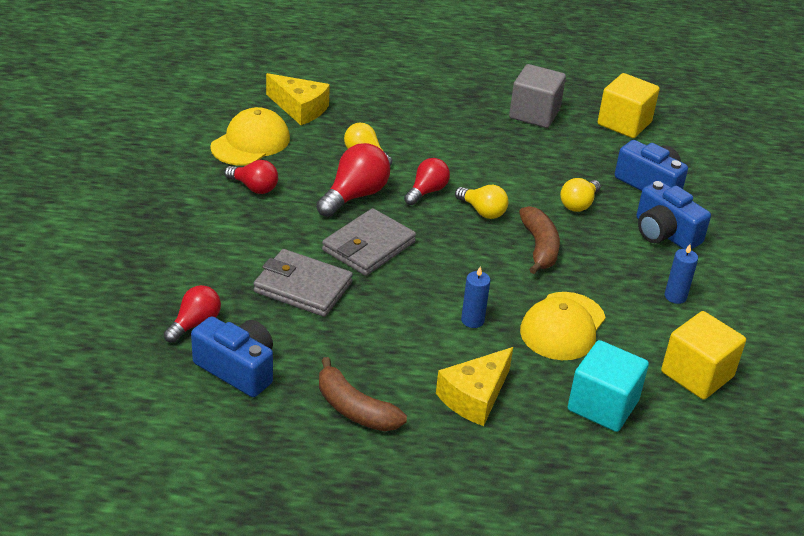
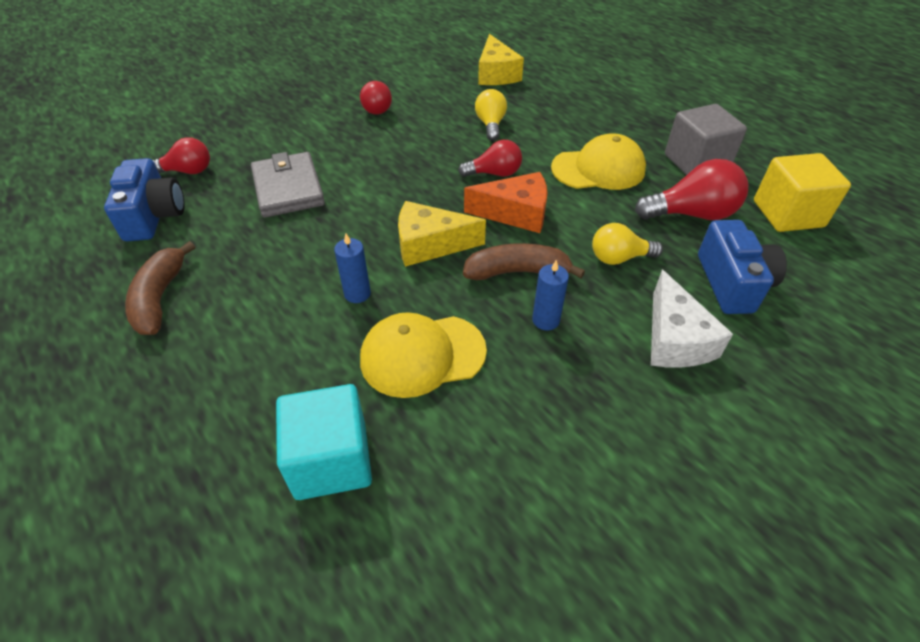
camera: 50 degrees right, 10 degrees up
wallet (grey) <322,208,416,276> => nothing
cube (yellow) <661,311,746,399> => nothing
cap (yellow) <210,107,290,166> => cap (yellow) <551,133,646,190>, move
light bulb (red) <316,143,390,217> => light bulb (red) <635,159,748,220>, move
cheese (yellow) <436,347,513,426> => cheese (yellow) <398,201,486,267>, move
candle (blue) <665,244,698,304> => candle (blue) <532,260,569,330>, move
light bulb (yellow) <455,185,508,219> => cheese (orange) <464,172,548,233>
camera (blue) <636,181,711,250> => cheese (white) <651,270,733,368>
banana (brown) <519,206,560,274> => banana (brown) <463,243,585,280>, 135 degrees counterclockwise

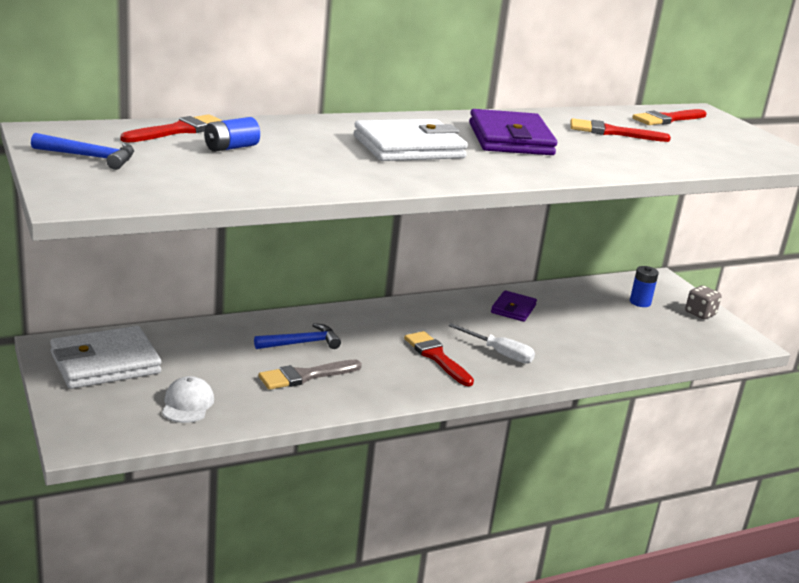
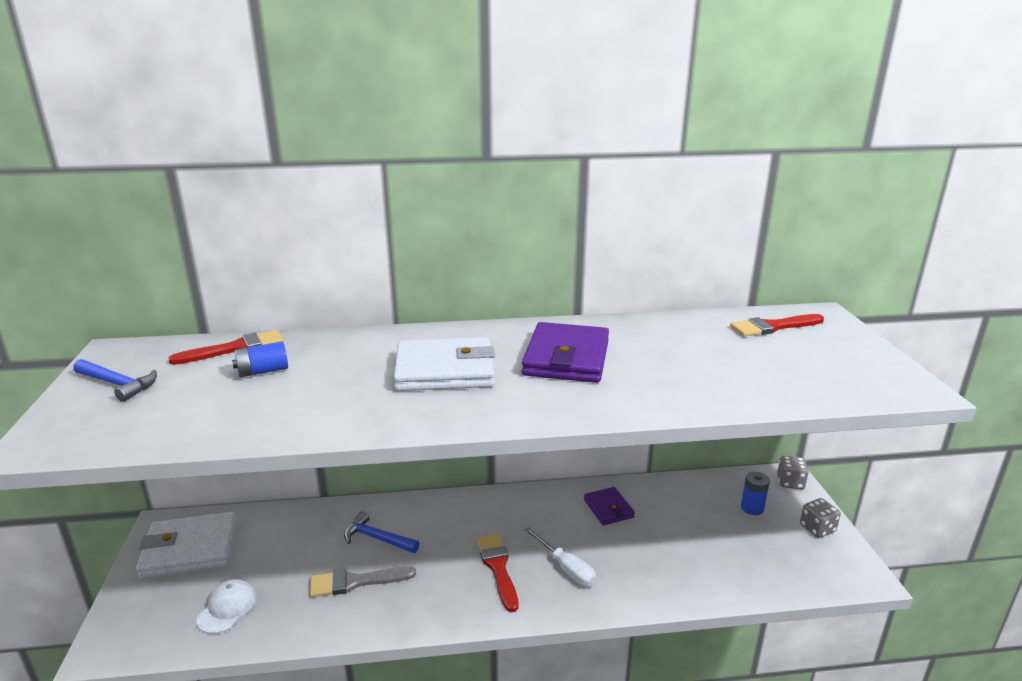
camera: 20 degrees right, 0 degrees up
brush (red) <570,118,671,142> => nothing
nothing => dice (grey) <777,456,809,489>
hammer (blue) <254,323,341,349> => hammer (blue) <344,511,419,553>, 150 degrees counterclockwise
wallet (purple) <491,290,537,322> => wallet (purple) <584,487,635,525>, 60 degrees counterclockwise

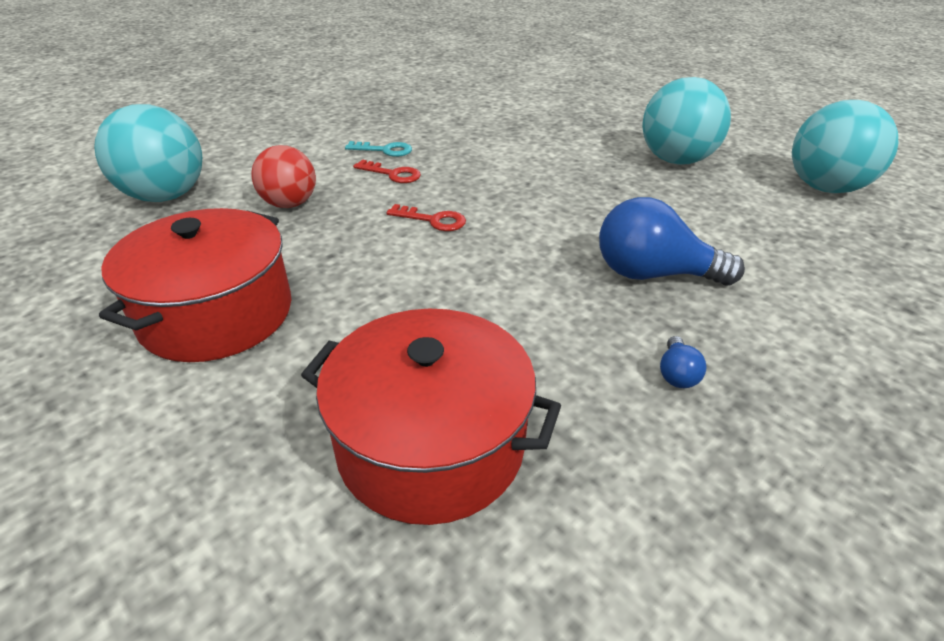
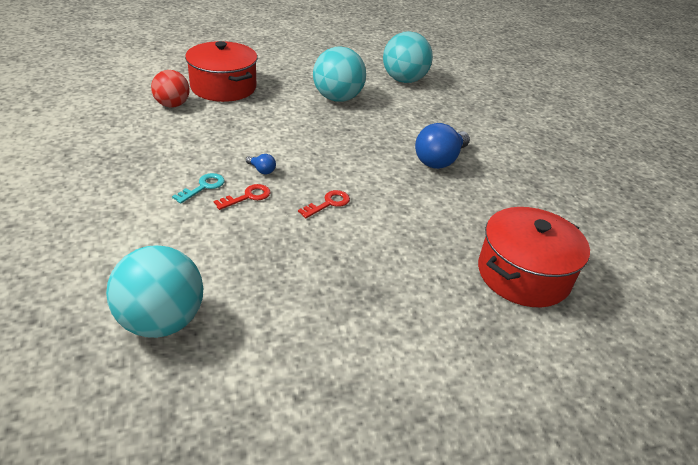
camera: 65 degrees left, 0 degrees up
pot (red) <99,208,291,362> => pot (red) <185,41,258,102>, move
ball (red) <252,145,316,208> => ball (red) <151,70,190,108>, move
light bulb (blue) <660,336,707,388> => light bulb (blue) <246,154,276,175>, move

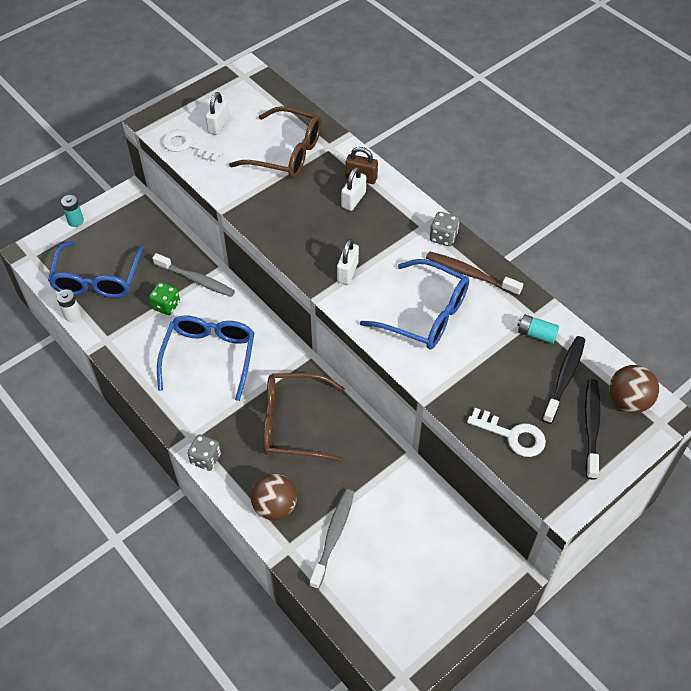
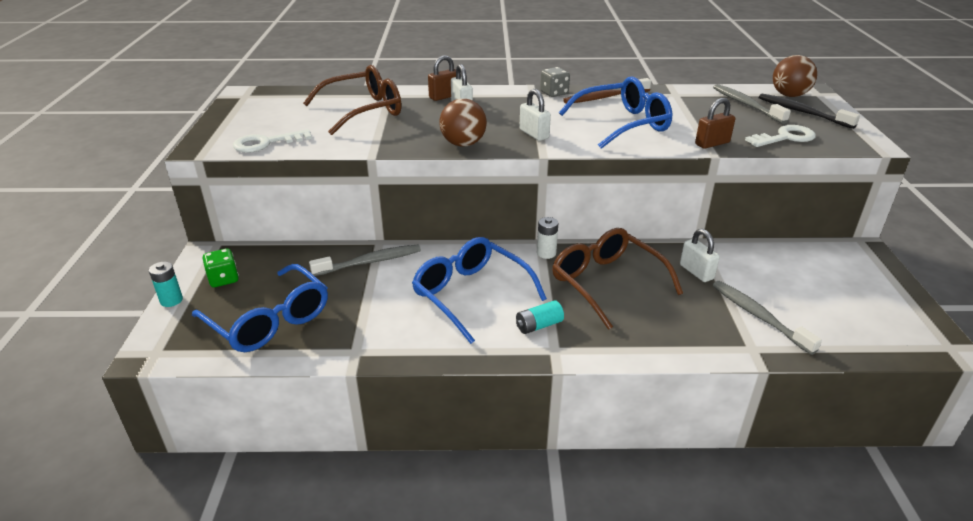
camera: 50 degrees left, 20 degrees down
dice (grey) <187,434,221,471> => nothing
nothing => padlock (brown) <695,98,735,149>
battery (white) <57,289,81,322> => battery (white) <537,217,558,259>, move
dice (green) <149,282,180,315> => dice (green) <203,248,239,287>, move
padlock (white) <205,92,230,135> => padlock (white) <680,229,720,282>, move
ball (brown) <251,474,297,521> => ball (brown) <439,99,487,147>, move
battery (turquoise) <517,314,559,344> => battery (turquoise) <516,300,564,334>, move
toothbrush (black) <542,336,585,424> => toothbrush (grey) <713,84,791,124>
glasses (brown) <263,373,345,462> => glasses (brown) <552,228,683,330>, 105 degrees clockwise

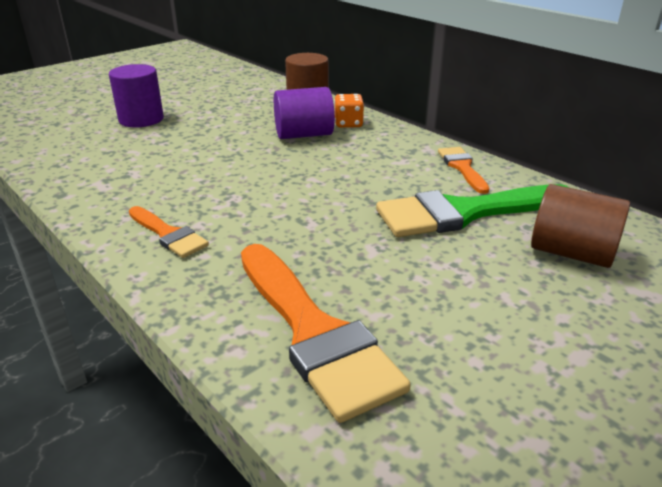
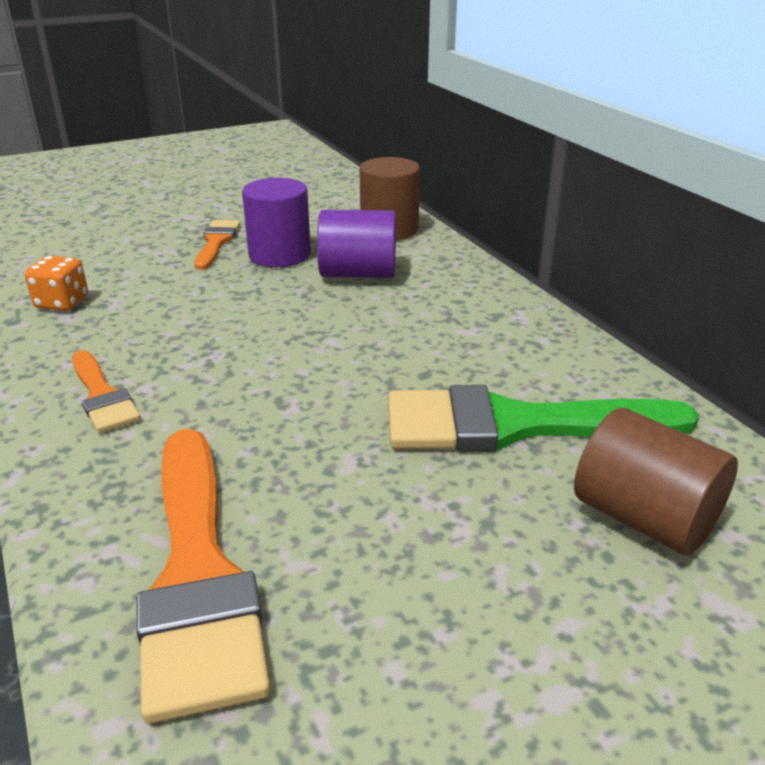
camera: 15 degrees right, 0 degrees up
cylinder (purple) <109,64,164,127> => cylinder (purple) <242,178,311,267>, move
dice (orange) <334,94,364,128> => dice (orange) <25,256,88,311>, move
brush (orange) <438,147,489,194> => brush (orange) <194,220,240,270>, move

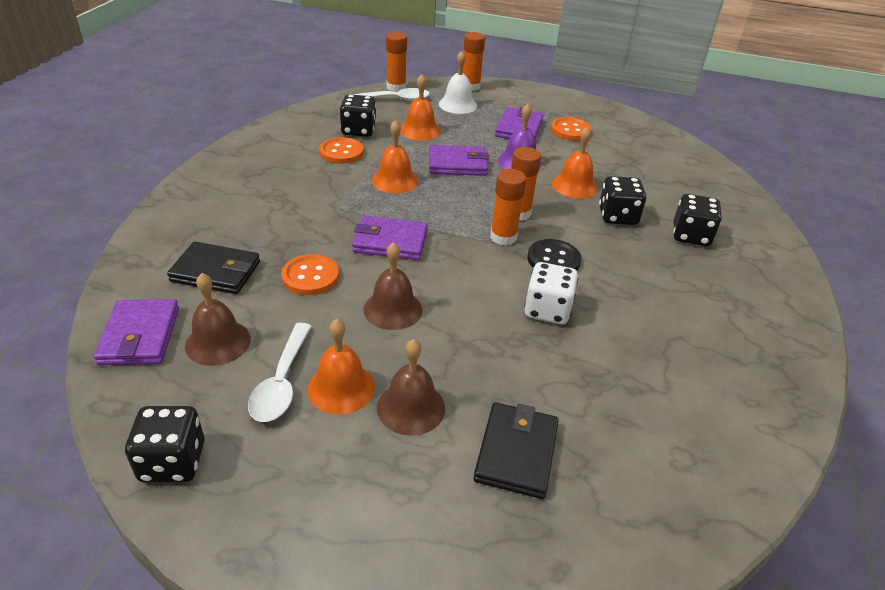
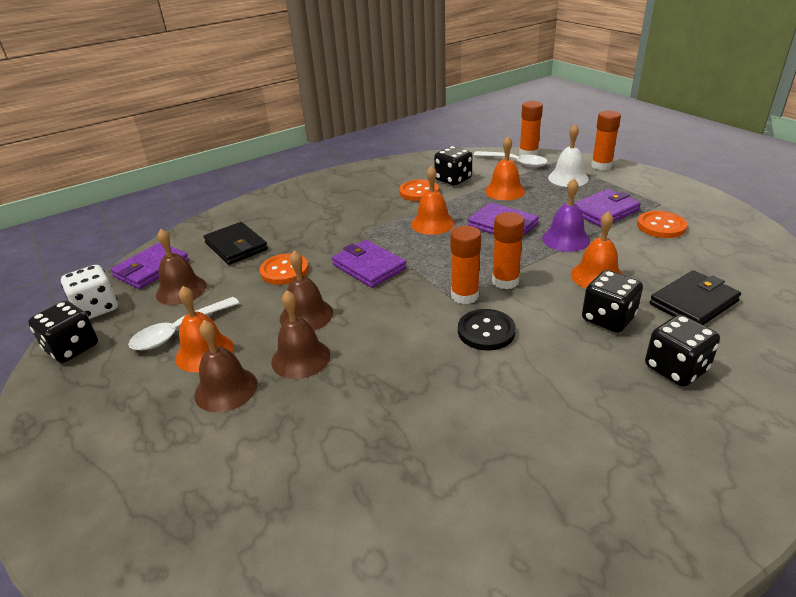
camera: 45 degrees right, 5 degrees down
nothing => bell (brown) <271,290,330,379>
wallet (black) <474,402,559,499> => wallet (black) <650,270,741,325>, move
dice (white) <524,262,578,324> => dice (white) <61,265,118,319>, move

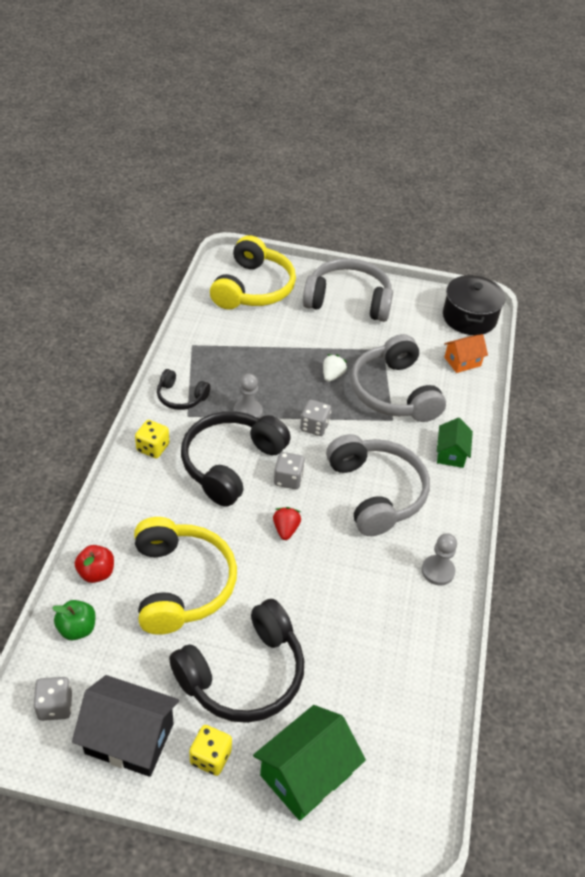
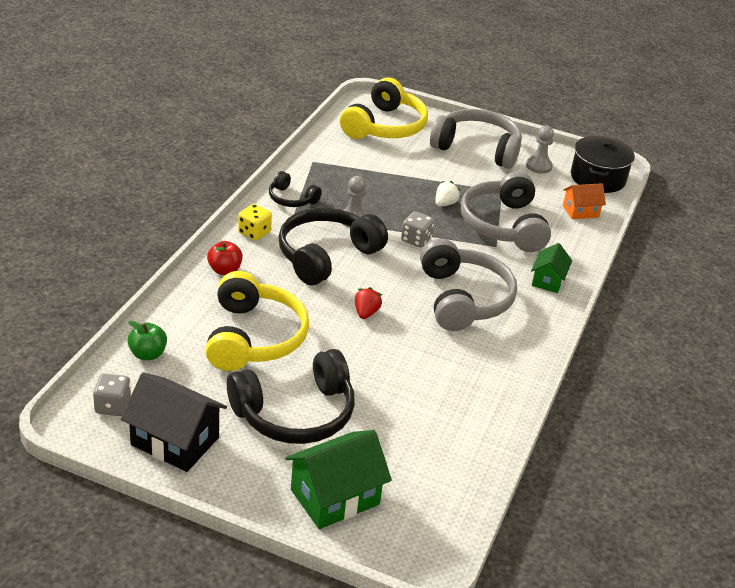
camera: 10 degrees right, 10 degrees down
dice (yellow) <189,725,232,776> => nothing
dice (grey) <274,452,305,489> => nothing
apple (red) <75,545,114,583> => apple (red) <207,241,243,275>, move
pawn (grey) <422,533,457,585> => pawn (grey) <526,126,554,174>, move

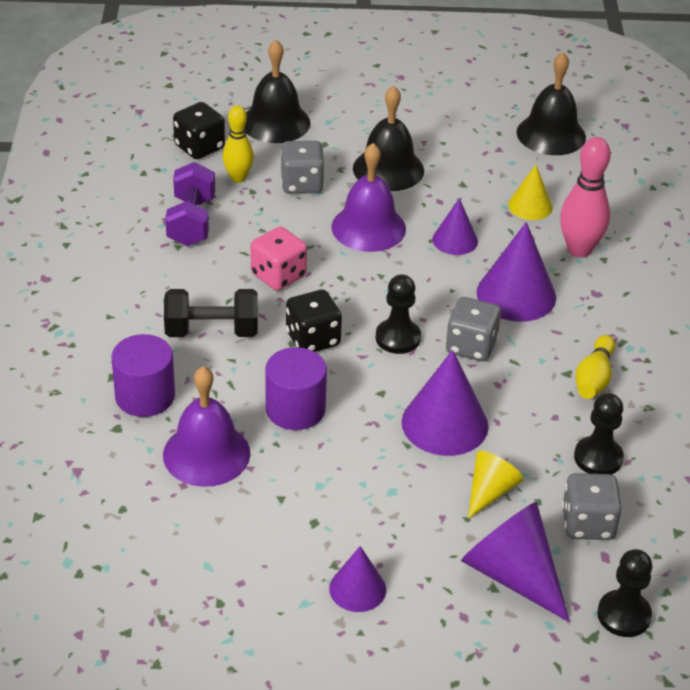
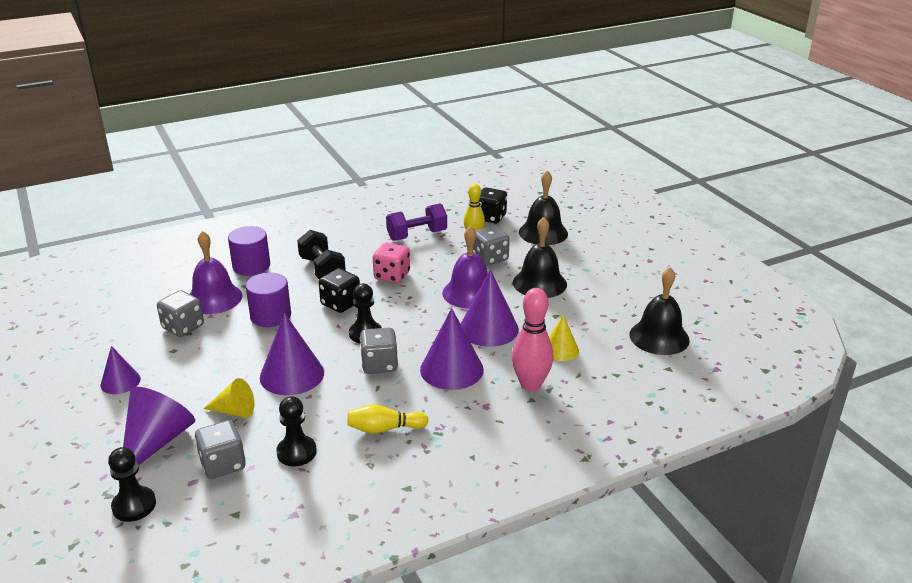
camera: 65 degrees right, 10 degrees down
nothing => dice (grey) <157,290,204,337>
cone (purple) <432,198,478,255> => cone (purple) <461,270,519,347>, x1.68

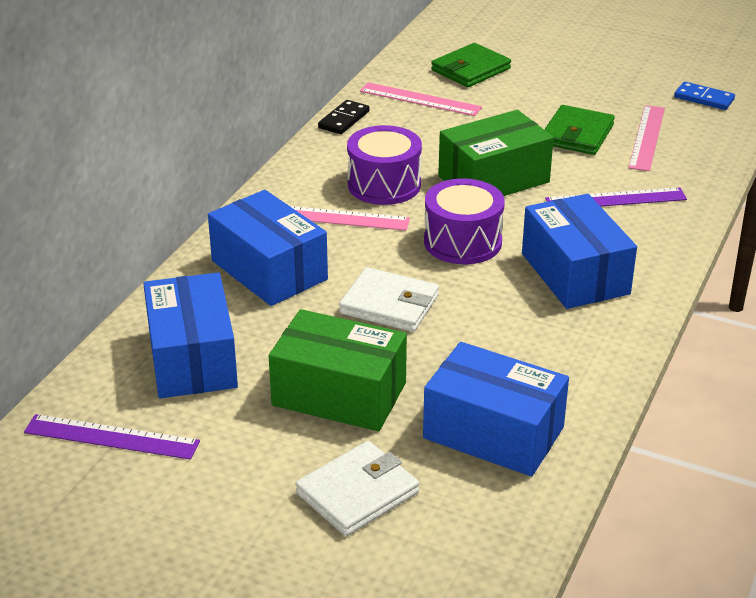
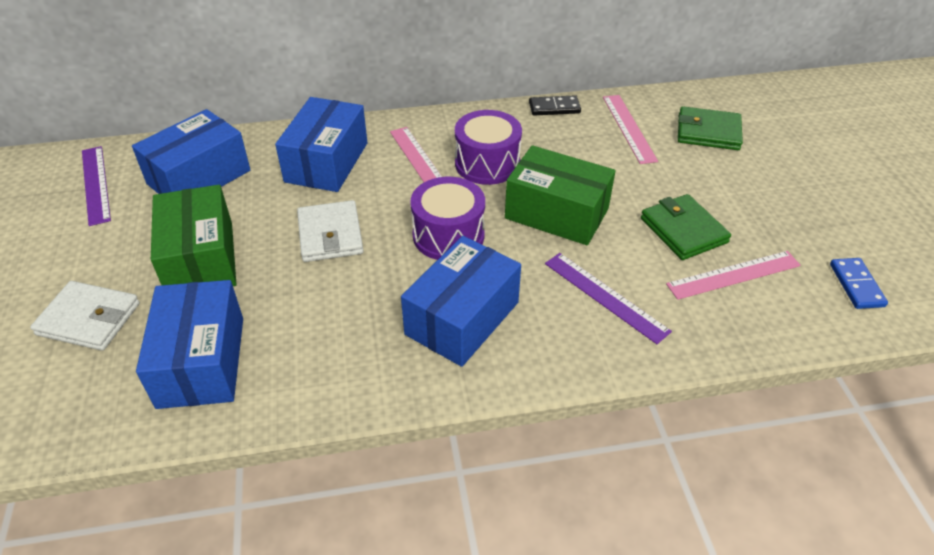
camera: 55 degrees right, 10 degrees up
wallet (green) <544,105,615,155> => wallet (green) <641,194,731,260>, 75 degrees clockwise

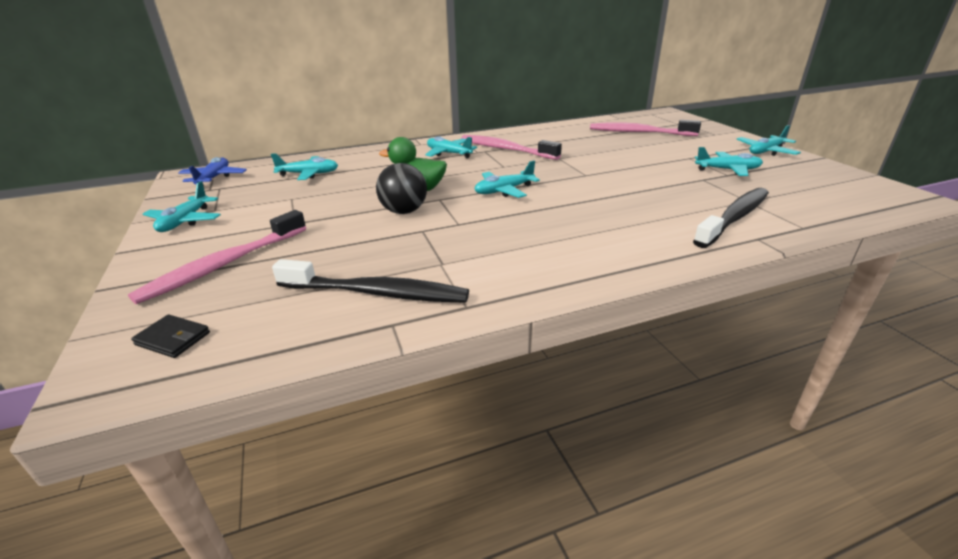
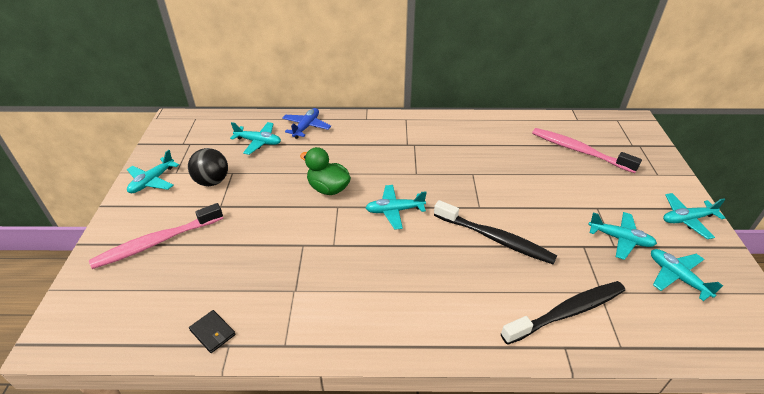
camera: 20 degrees right, 10 degrees up
toothbrush (pink) <461,135,562,160> => nothing
wallet (black) <131,314,210,358> => wallet (black) <189,310,236,353>, move
plane (blue) <178,157,247,187> => plane (blue) <282,108,331,139>, move
toothbrush (black) <272,259,469,303> => toothbrush (black) <434,200,557,264>, move
ball (black) <376,163,427,214> => ball (black) <188,148,228,186>, move
plane (turquoise) <425,136,477,158> => plane (turquoise) <651,249,723,301>, move

